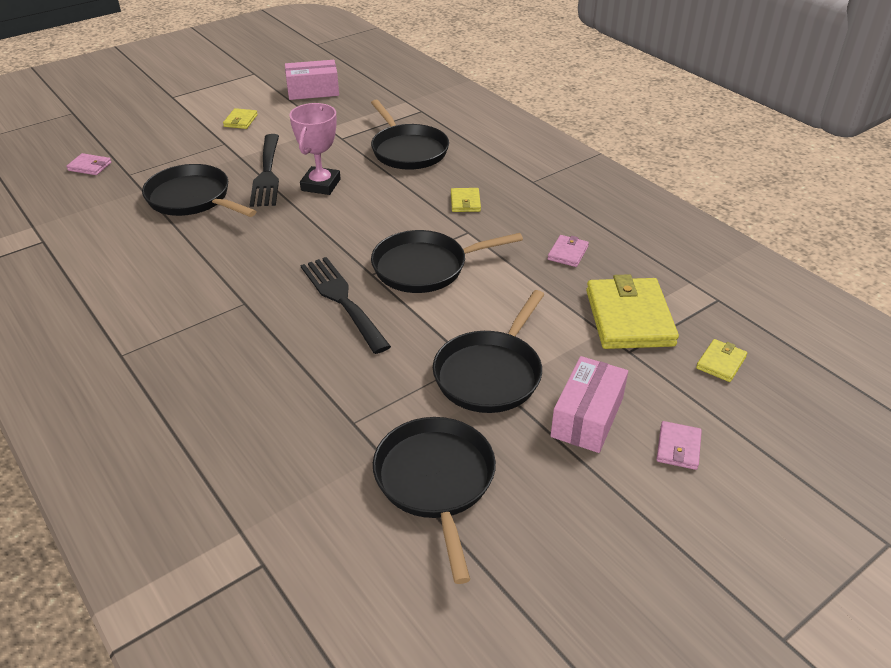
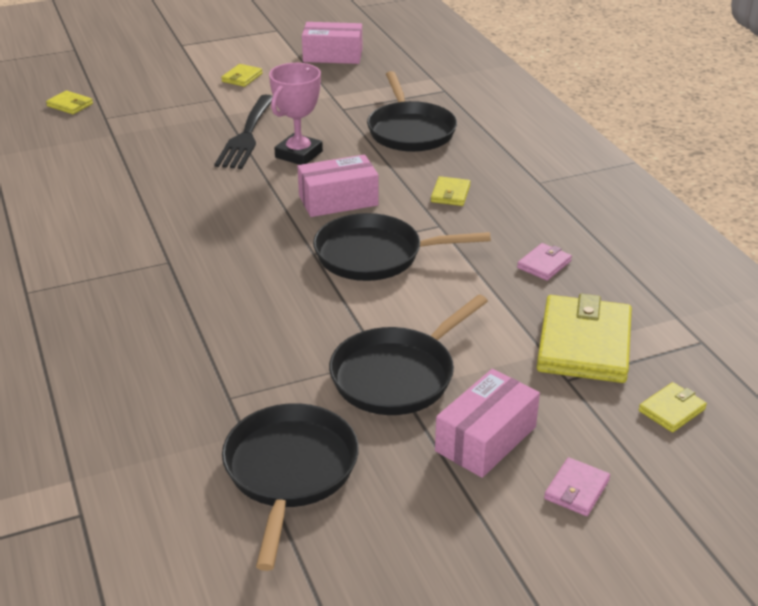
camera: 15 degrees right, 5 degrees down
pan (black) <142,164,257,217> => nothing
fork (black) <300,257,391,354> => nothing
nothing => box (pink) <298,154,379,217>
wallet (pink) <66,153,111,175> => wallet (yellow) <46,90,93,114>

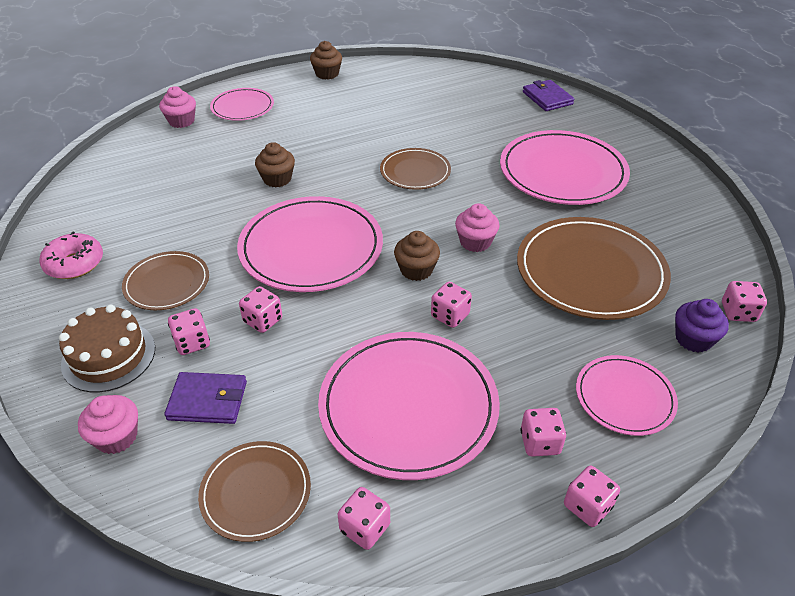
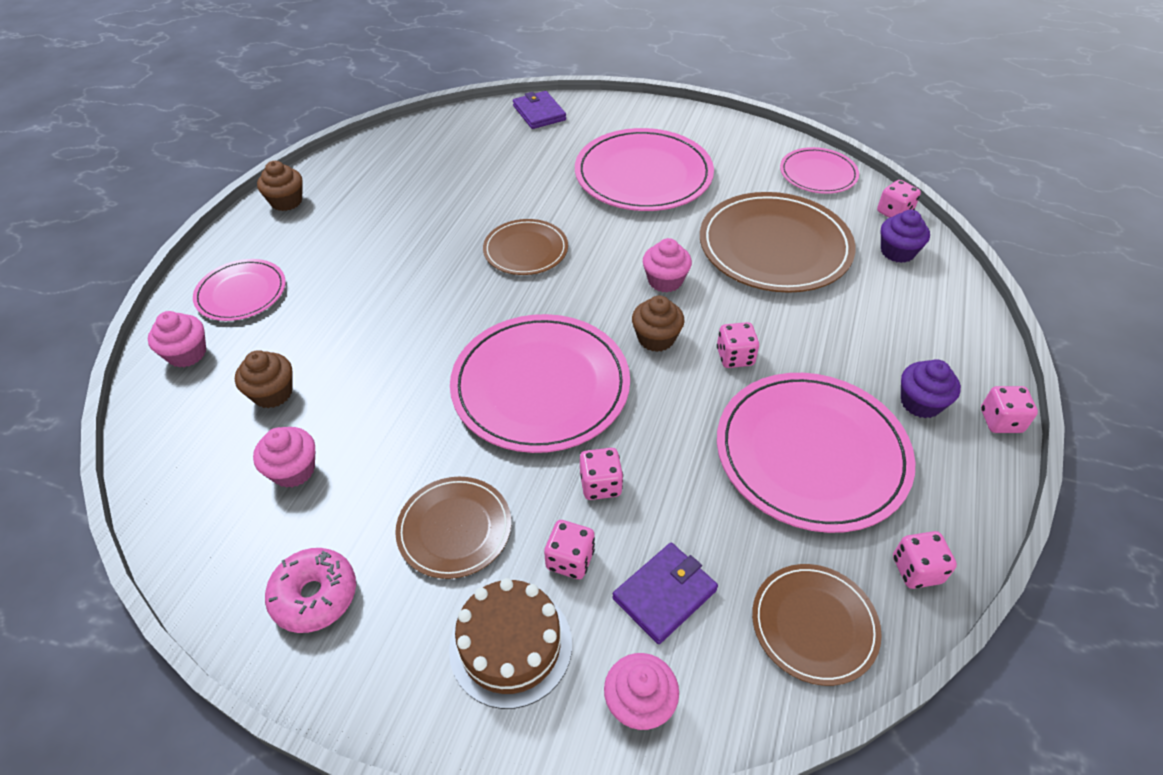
camera: 45 degrees left, 5 degrees up
nothing => cupcake (pink) <253,427,315,488>
cupcake (brown) <255,142,295,187> => cupcake (brown) <235,350,292,408>, move
plate (pink) <576,355,678,436> => plate (pink) <780,147,859,194>, move
dice (pink) <520,408,566,457> => cupcake (purple) <901,359,961,418>
wallet (purple) <523,80,574,111> => wallet (purple) <513,91,566,129>, 45 degrees clockwise

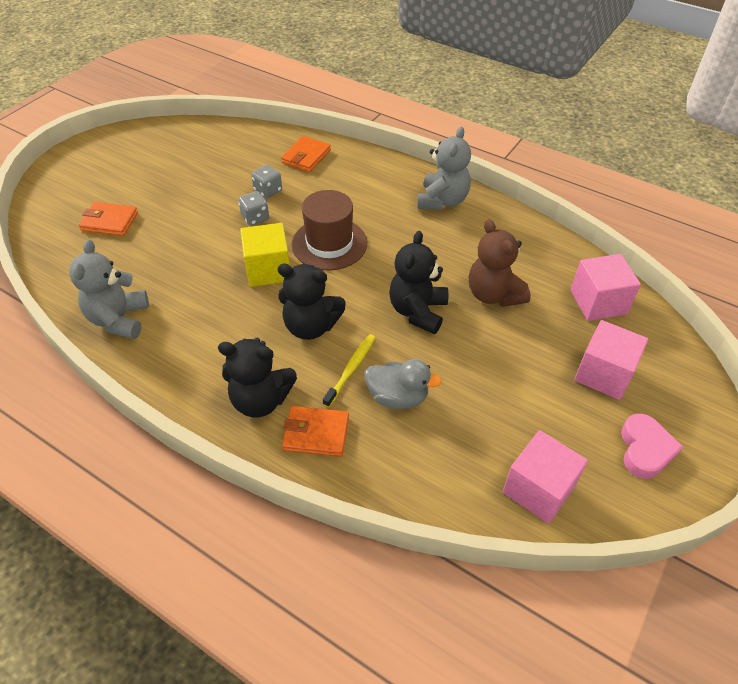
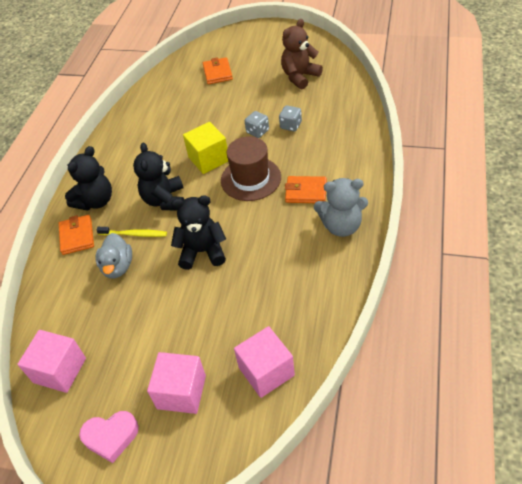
camera: 75 degrees right, 0 degrees up
teddy bear (grey) <69,240,149,339> => nothing
wallet (orange) <281,136,331,172> => wallet (orange) <285,176,327,203>, move
teddy bear (brown) <469,219,531,307> => teddy bear (brown) <281,19,323,89>, move
teddy bear (black) <218,338,297,417> => teddy bear (black) <65,146,112,211>, 135 degrees counterclockwise

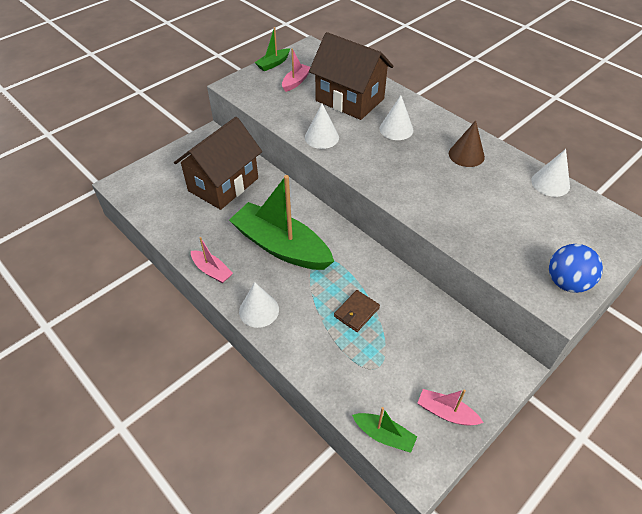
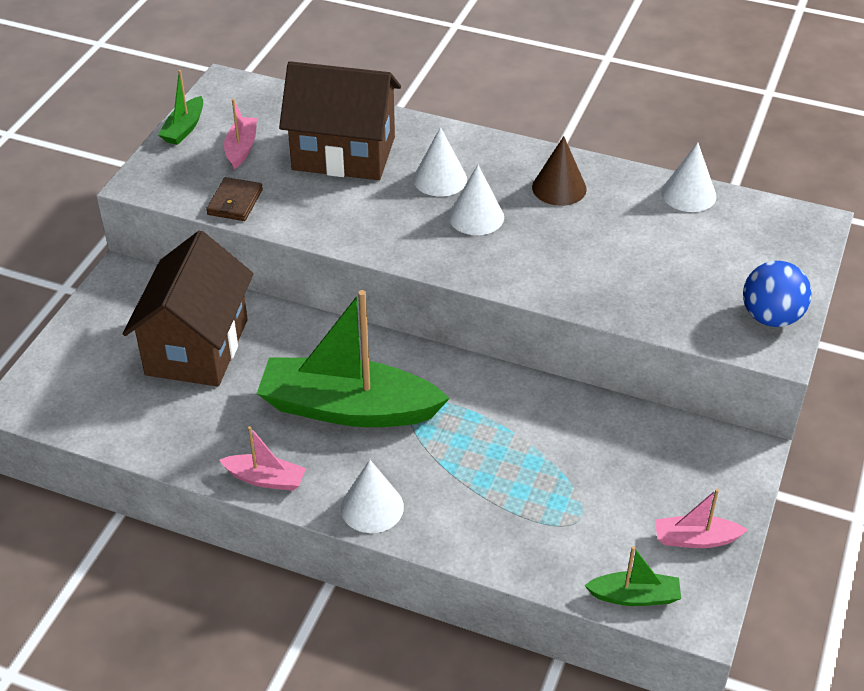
camera: 25 degrees left, 5 degrees down
cone (white) <305,104,339,149> => cone (white) <448,165,504,235>, move
wallet (brown) <334,290,380,332> => wallet (brown) <206,177,263,221>, move

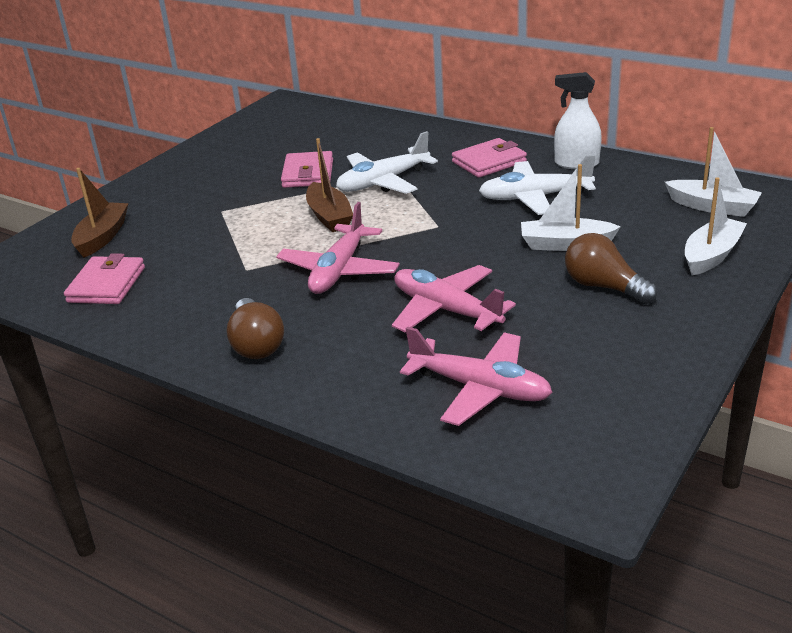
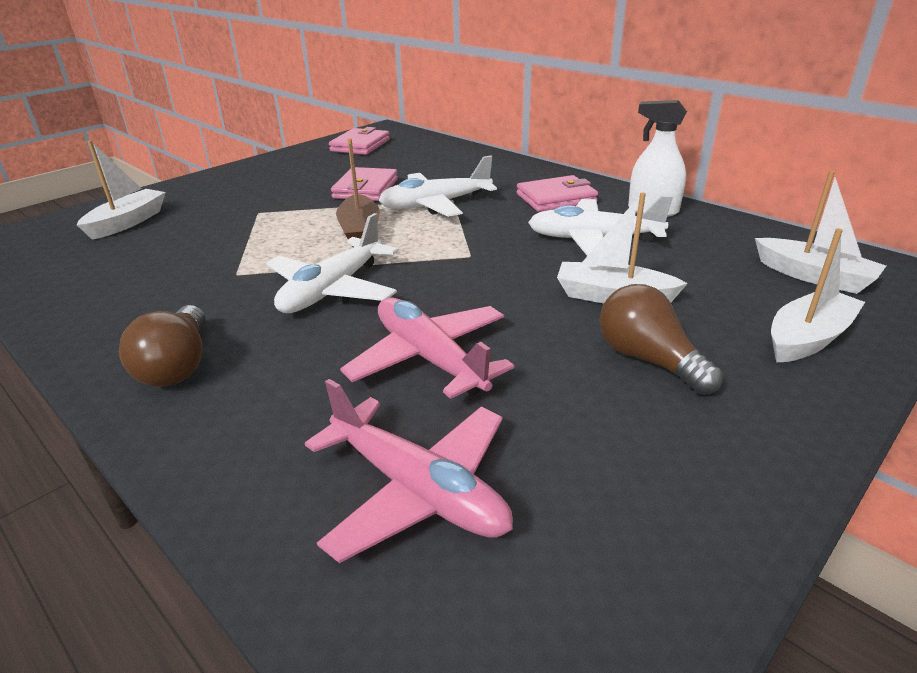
camera: 10 degrees right, 0 degrees up
wallet (pink) <64,253,145,304> => wallet (pink) <329,127,390,155>, move
boat (brown) <71,168,129,258> => boat (white) <77,140,166,240>
plane (pink) <276,202,400,294> => plane (white) <267,213,398,313>

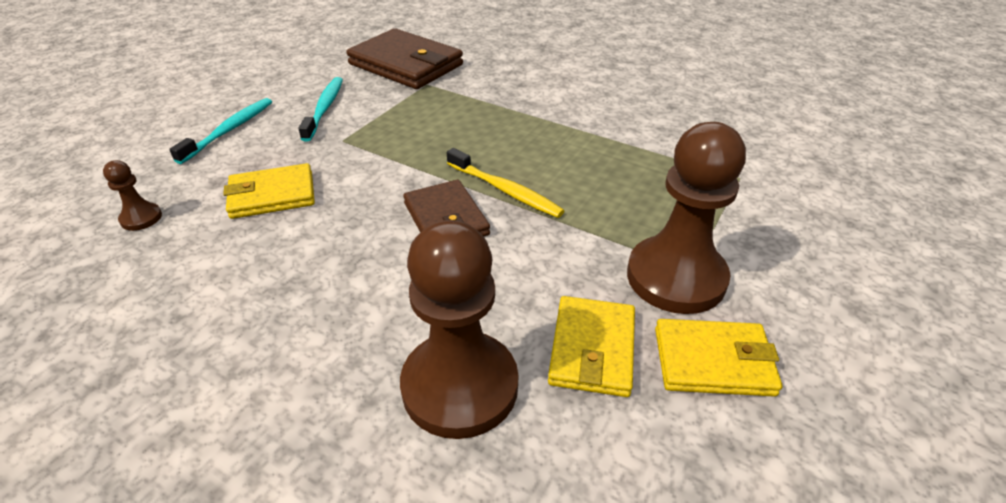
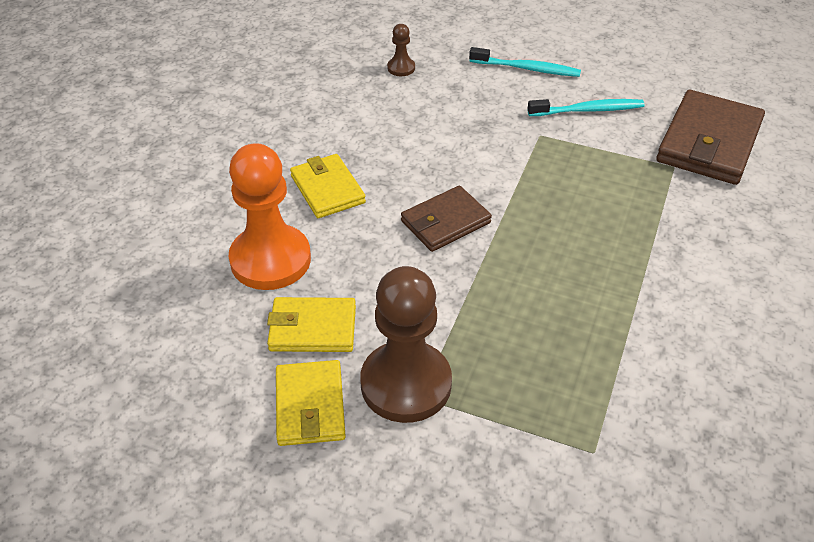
camera: 80 degrees right, 5 degrees up
toothbrush (yellow) <447,148,564,218> => nothing
wallet (yellow) <223,163,315,219> => wallet (yellow) <290,154,366,218>, move
pawn (brown) <400,220,518,439> => pawn (orange) <229,143,311,290>

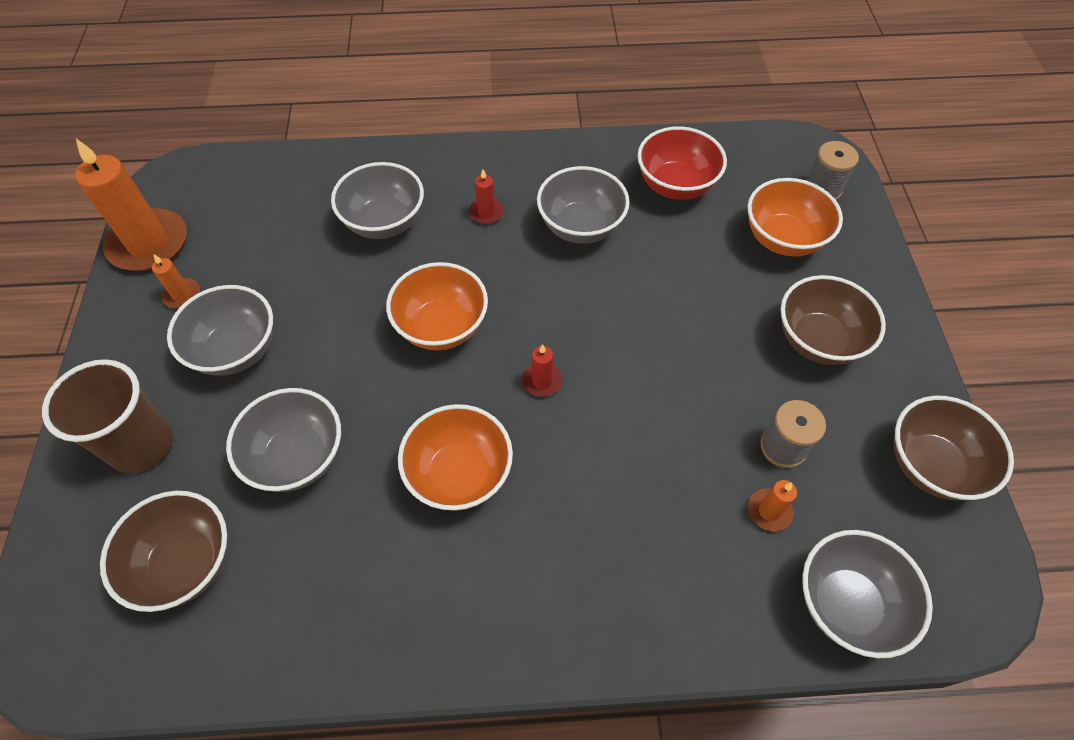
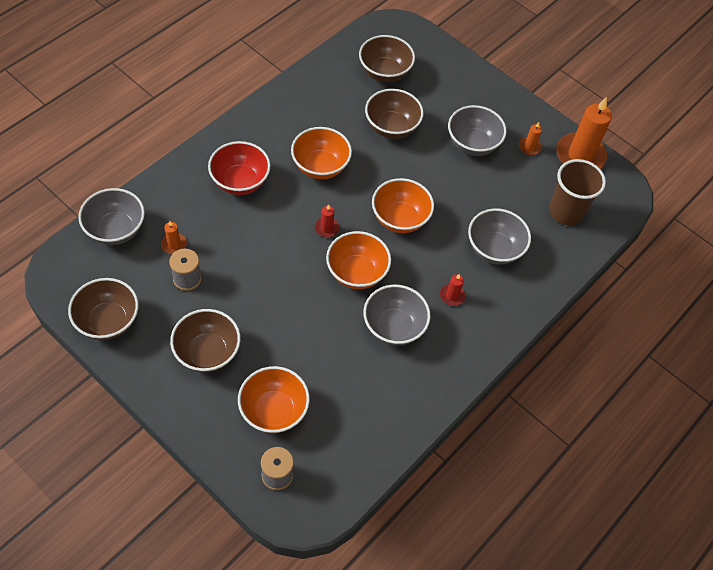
camera: 130 degrees right, 0 degrees up
nothing => bowl (orange) <326,231,391,289>
cup (brown) <42,359,173,474> => cup (brown) <549,159,606,225>, move
bowl (red) <637,126,727,200> => bowl (red) <208,141,270,195>, move
bowl (grey) <226,388,341,492> => bowl (brown) <365,89,424,139>

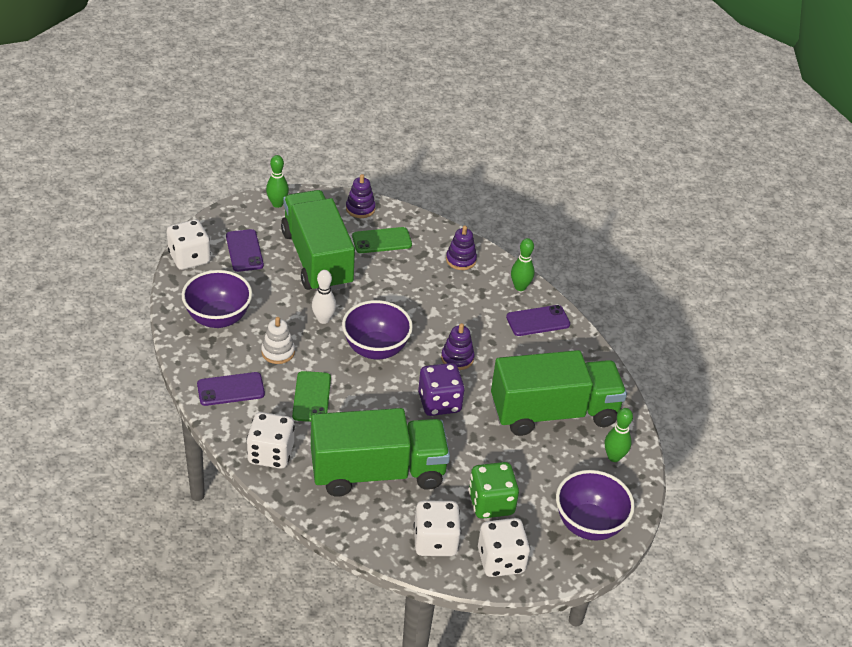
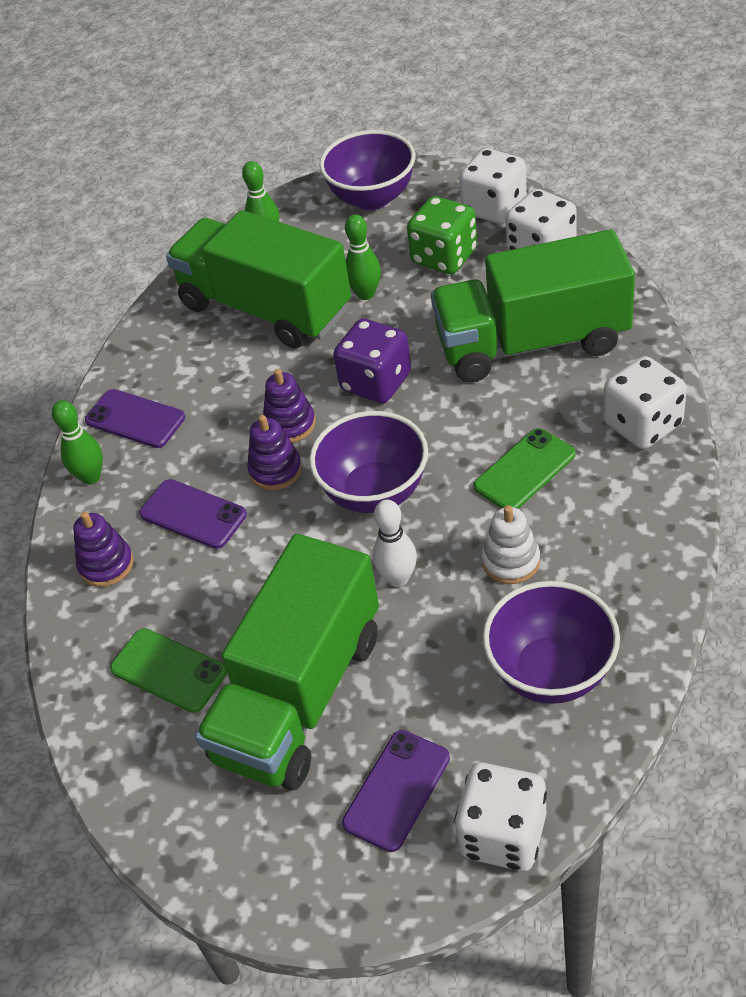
camera: 125 degrees left, 5 degrees up
phone (purple) <197,372,265,406> => phone (purple) <139,479,247,549>, move
bowling pin (green) <266,155,289,208> => bowling pin (green) <345,214,381,300>, move
stacking toy (purple) <346,174,376,218> => stacking toy (purple) <247,415,302,490>, move
truck (green) <311,408,450,497> => truck (green) <431,229,635,382>, 45 degrees counterclockwise

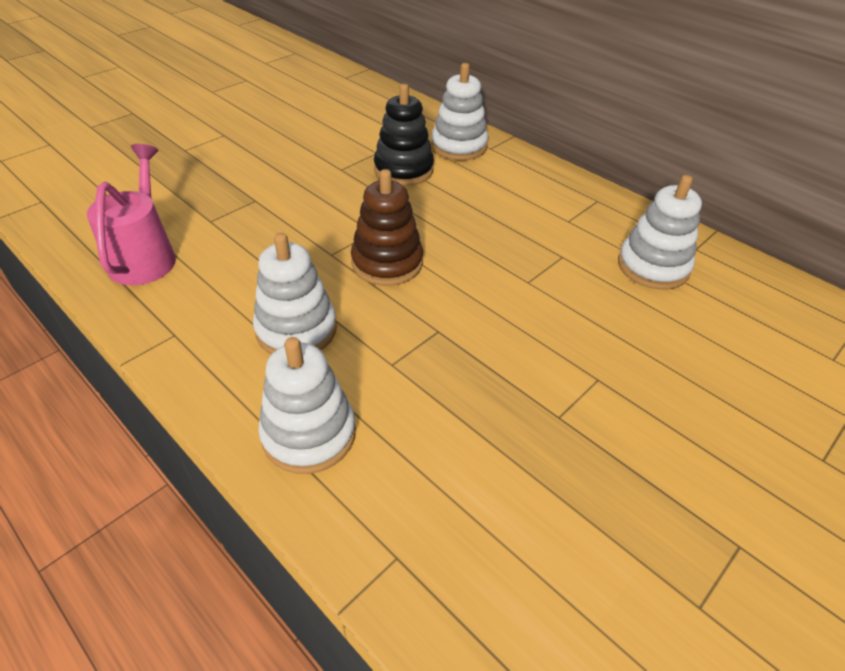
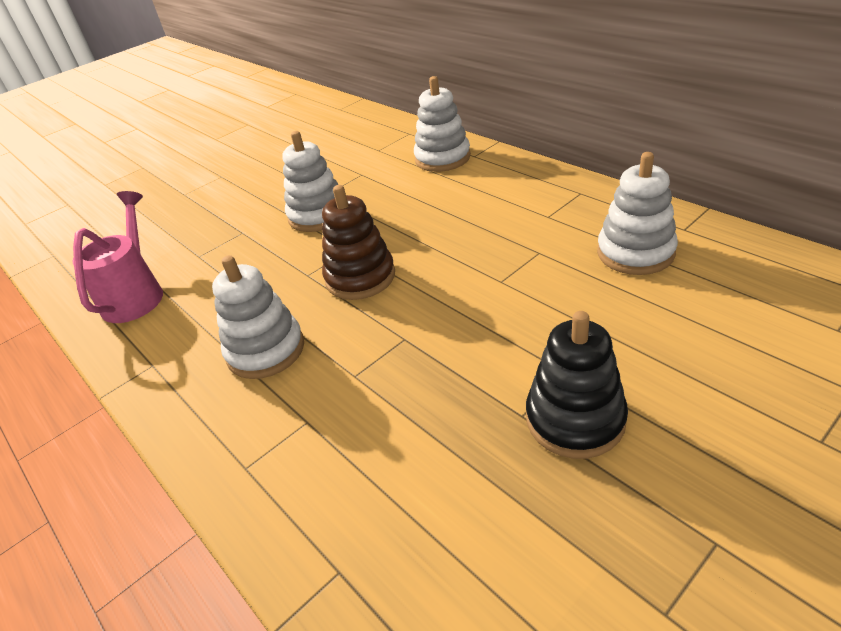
camera: 10 degrees right, 5 degrees down
stacking toy (white) <258,337,356,474> => stacking toy (white) <282,131,339,232>, move
stacking toy (black) <374,84,434,186> => stacking toy (black) <526,311,628,459>, move

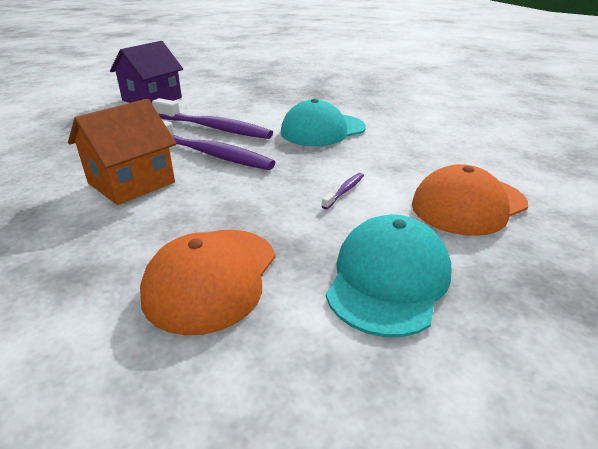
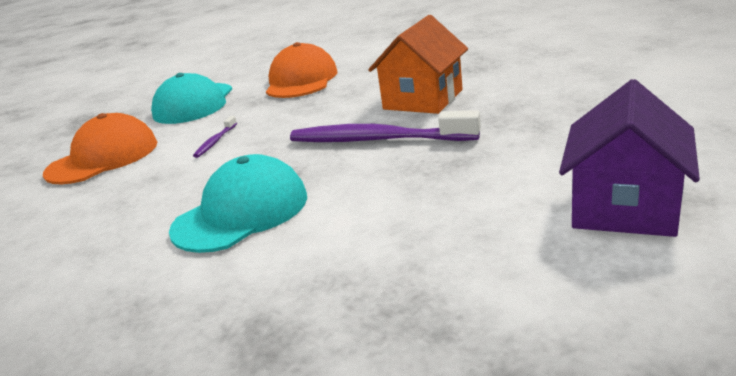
camera: 170 degrees right, 5 degrees down
toothbrush (purple) <152,98,273,139> => nothing

